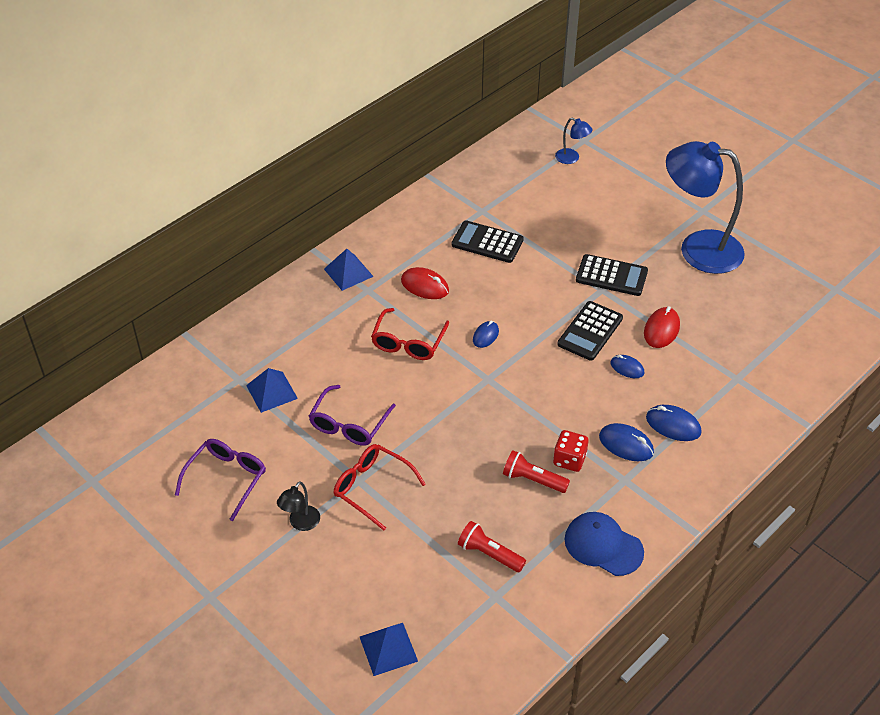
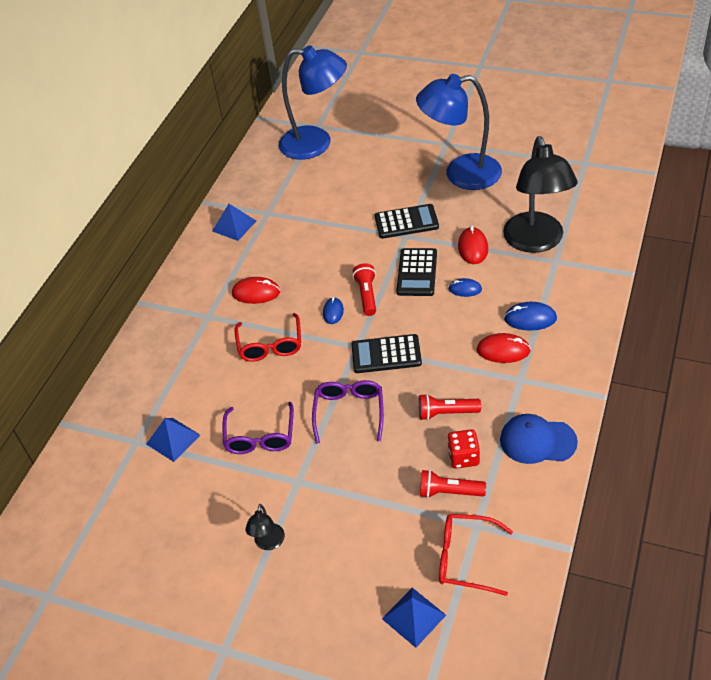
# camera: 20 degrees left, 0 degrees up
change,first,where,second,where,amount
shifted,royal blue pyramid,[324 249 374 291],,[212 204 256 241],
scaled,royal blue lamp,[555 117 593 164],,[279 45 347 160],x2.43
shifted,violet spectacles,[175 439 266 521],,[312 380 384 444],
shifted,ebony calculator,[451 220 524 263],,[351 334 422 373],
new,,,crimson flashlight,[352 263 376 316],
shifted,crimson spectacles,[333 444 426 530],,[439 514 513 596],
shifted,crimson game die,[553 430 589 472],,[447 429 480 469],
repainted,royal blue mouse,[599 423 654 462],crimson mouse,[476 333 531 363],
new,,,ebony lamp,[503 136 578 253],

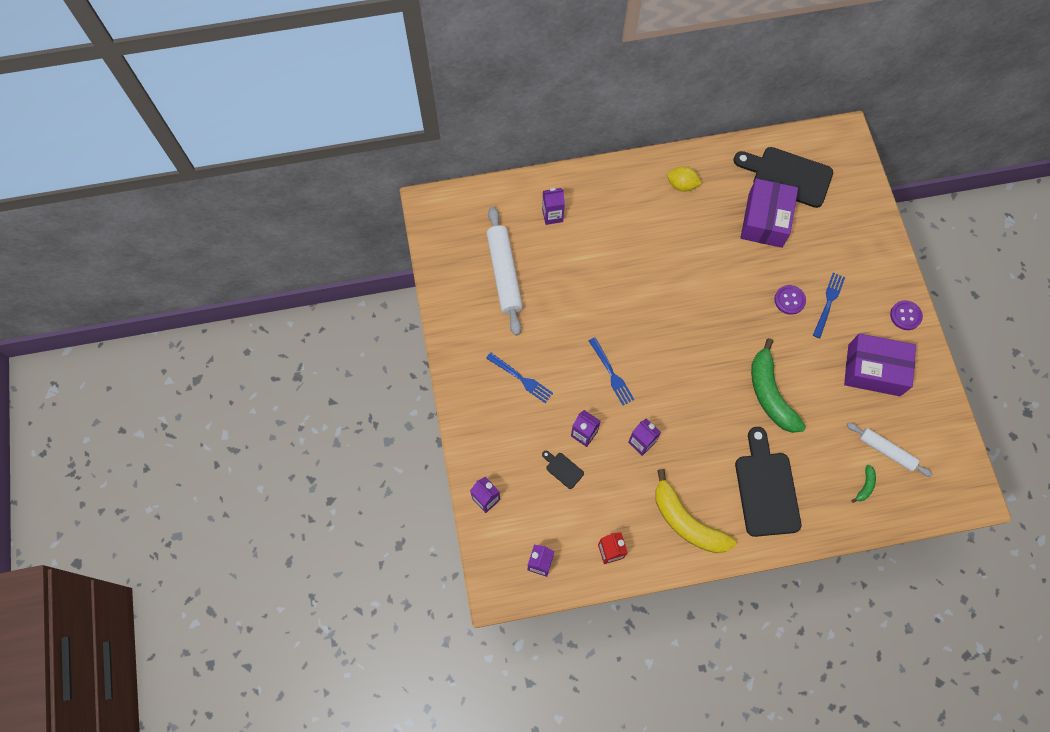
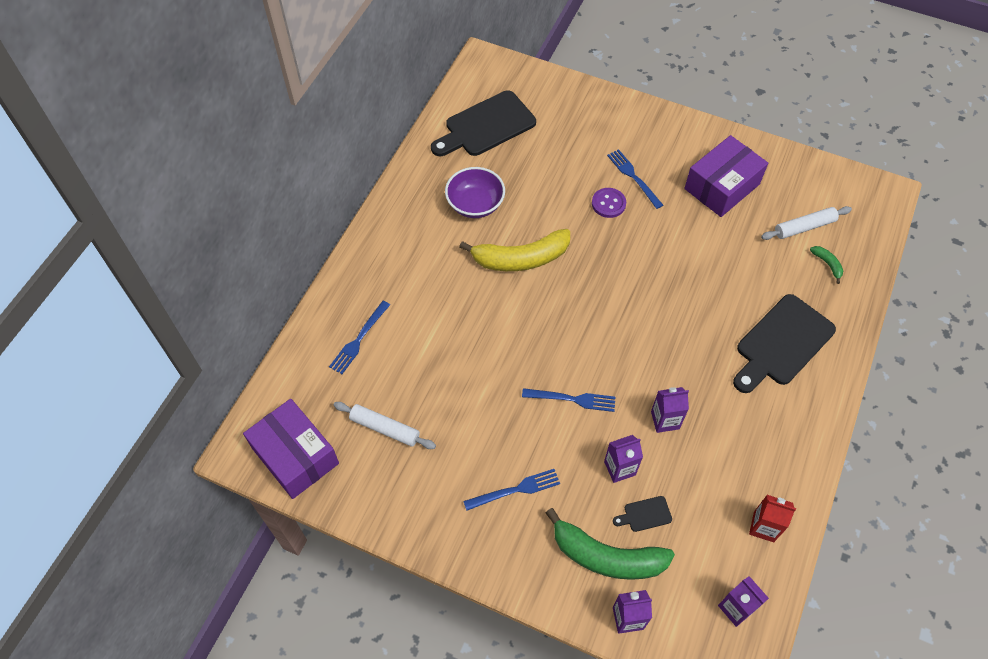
# camera: 55 degrees left, 10 degrees down
change,first,where,second,where,amount
shifted,violet package,[740 178 798 248],,[243 399 339 499],
swapped,violet juice carton,[542 188 565 225],royal blue table fork,[329 301 390 374],
scaled,white pastry roller,[486 206 523 336],,[334 402 436 449],x0.62
new,,,violet serving bowl,[445 167 505 218],
shifted,golden banana,[655 469 736 553],,[459 229 570 271],
shifted,emerald banana,[751 338 806 433],,[546 508 675 580],
rotated,ebony cutting board,[735 427 801 537],,[733 294 836 393],75 degrees counterclockwise
gone,golden citrus fruit,[667 166 702 192],,,
gone,violet sewing button,[890 300 923 330],,,

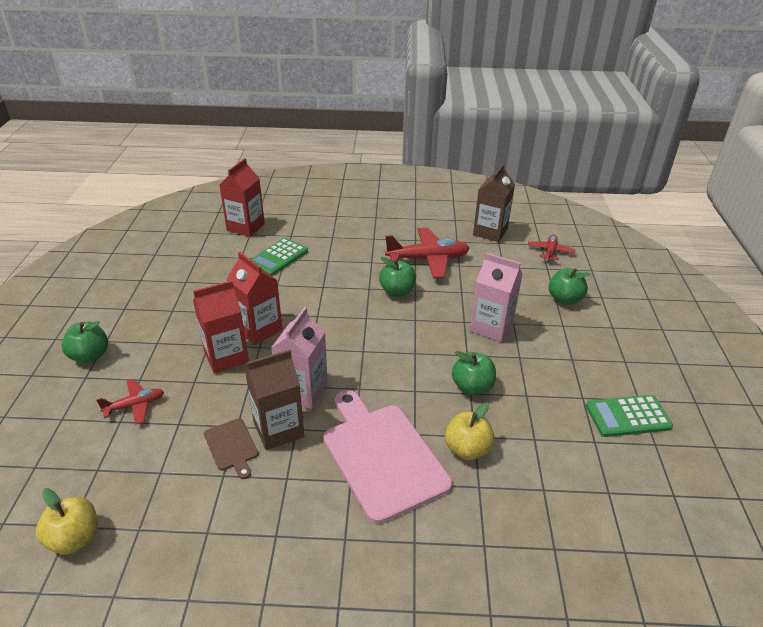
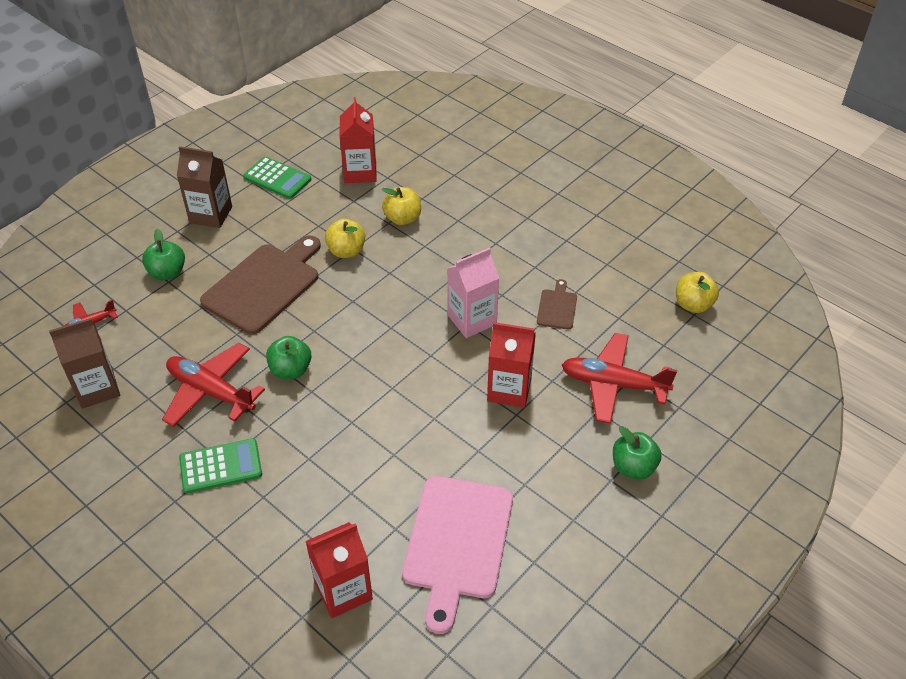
# camera: 140 degrees left, 10 degrees up
change,first,where,second,where,amount
shifted,dark brown juice carton,[245 349 304 450],,[177 146 232 228],
shifted,emerald calculator,[251 238 308 276],,[179 438 262 494],
swapped,rose-pink juice carton,[470 253 523 342],dark brown cutting board,[200 236 321 334],
repainted,emerald apple,[452 351 496 395],golden apple,[325 219 365 258],
shifted,crimson juice carton,[227 252 283 345],,[340 97 377 183],
shifted,rose-pink cutting board,[323 390 452 524],,[402 476 513 634],
scaled,crimson aeroplane,[96 379 164 425],,[562 333 677 424],x1.84

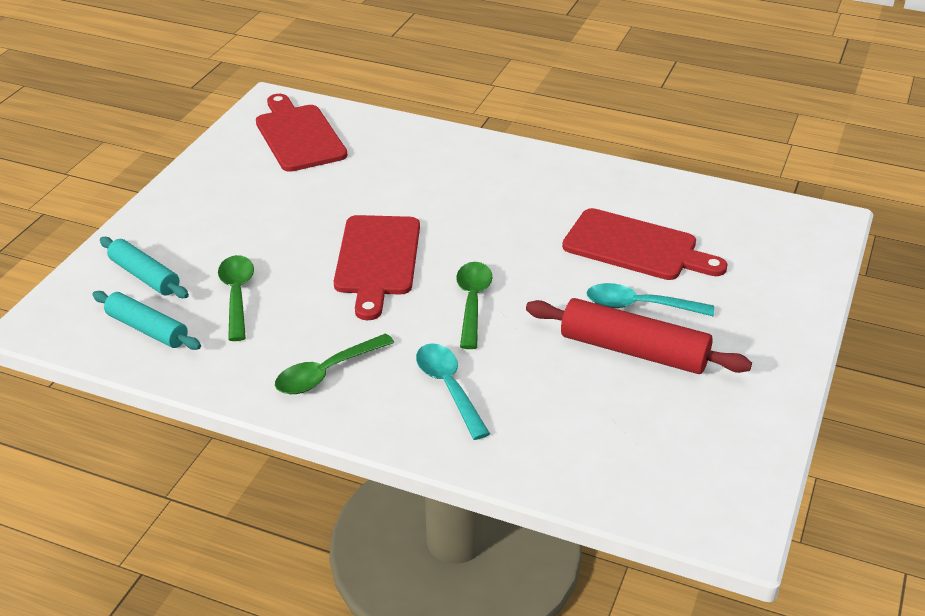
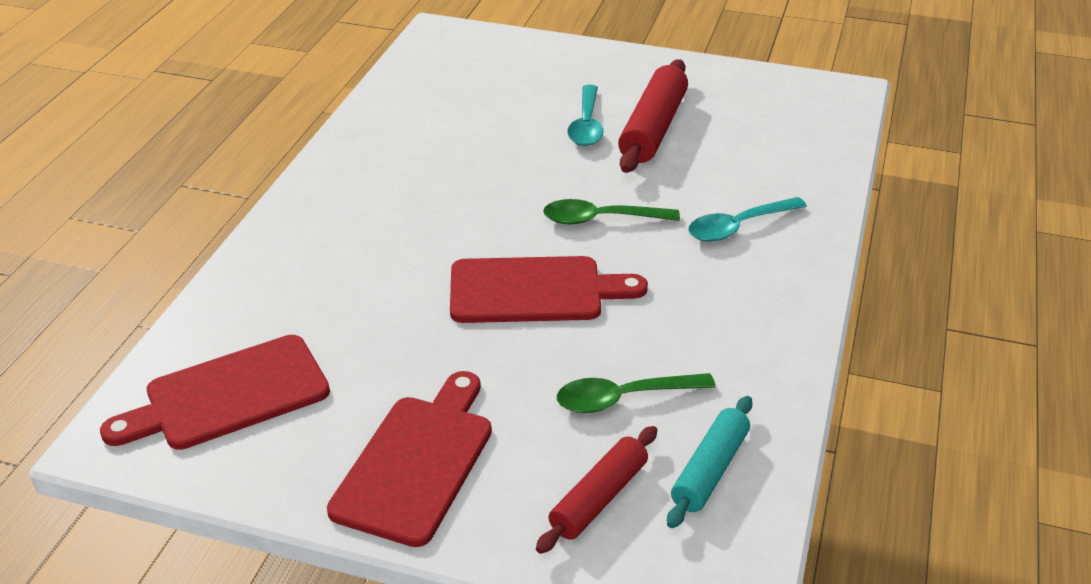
# camera: 95 degrees left, 0 degrees up
change,first,where,second,where,amount
shifted,crimson cutting board,[562 208 728 280],,[327 371 492 547],
repainted,turquoise pastry roller,[100 237 189 298],crimson pastry roller,[536 426 657 554],
gone,emerald tablespoon,[275 333 394 394],,,

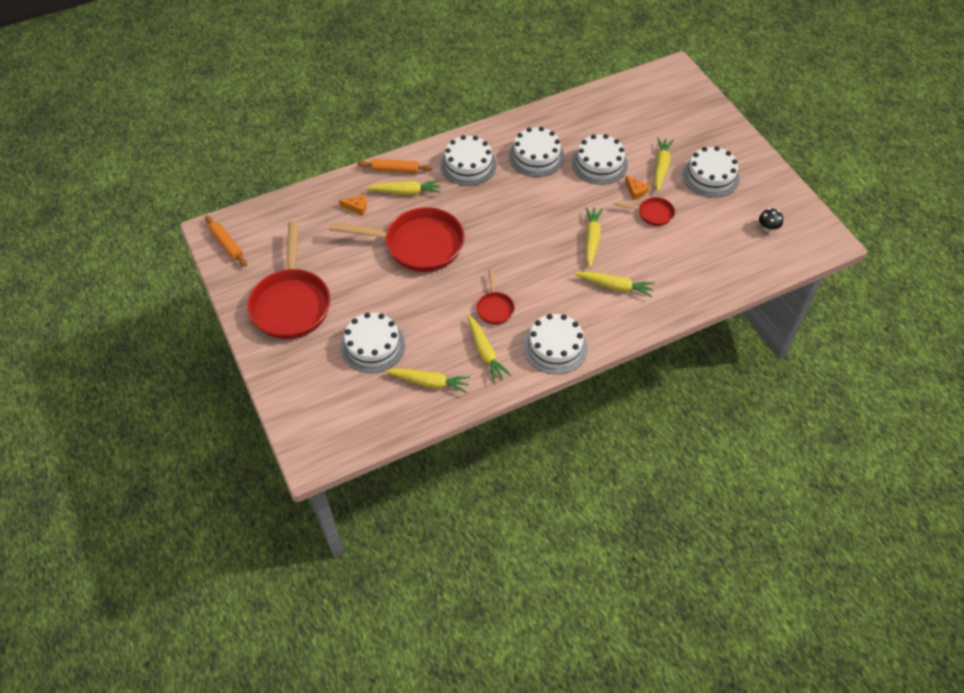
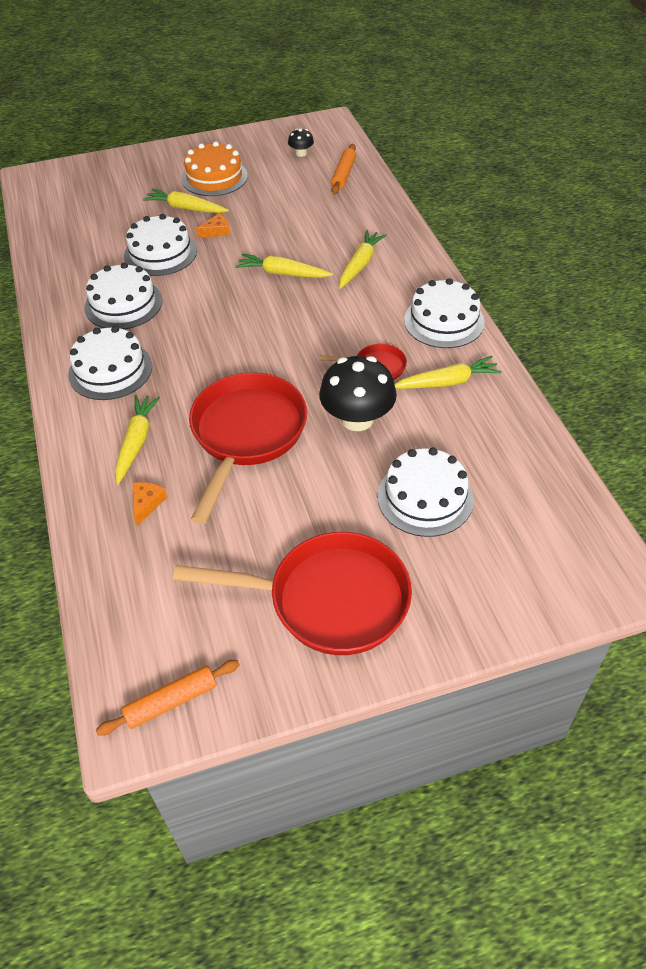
# camera: 80 degrees left, 5 degrees down
change,first,where,second,where,amount
repainted,white layer cake,[682 146 740 198],orange-coloured layer cake,[181 141 248 196],
new,,,ebony fungus,[319 356 397 431],
shifted,orange-coloured pastry roller,[357 159 433 173],,[331 144 356 194],
gone,golden root vegetable,[385 368 471 393],,,
gone,crimson frying pan,[614 197 675 226],,,

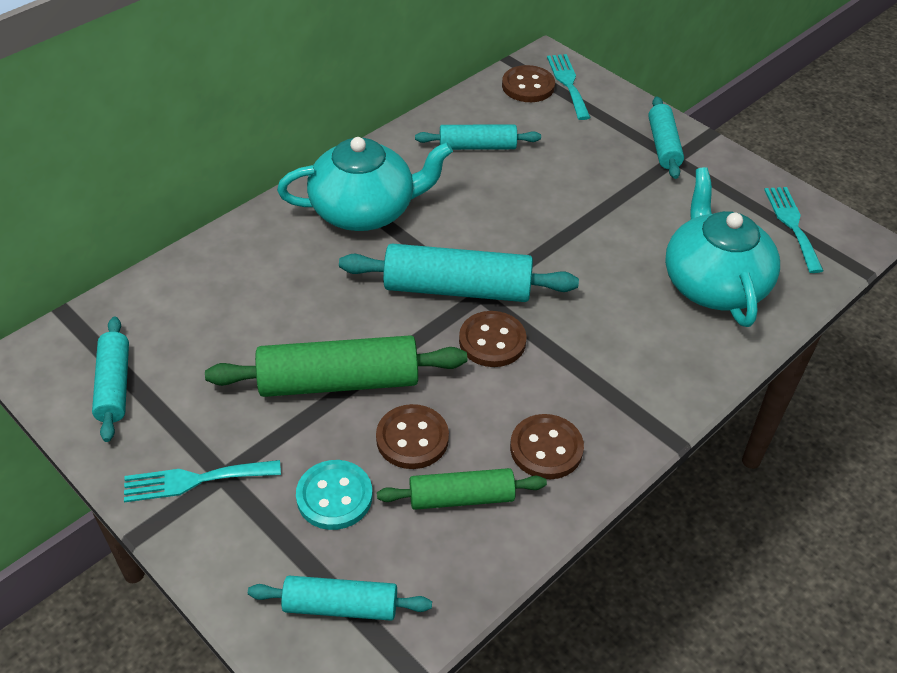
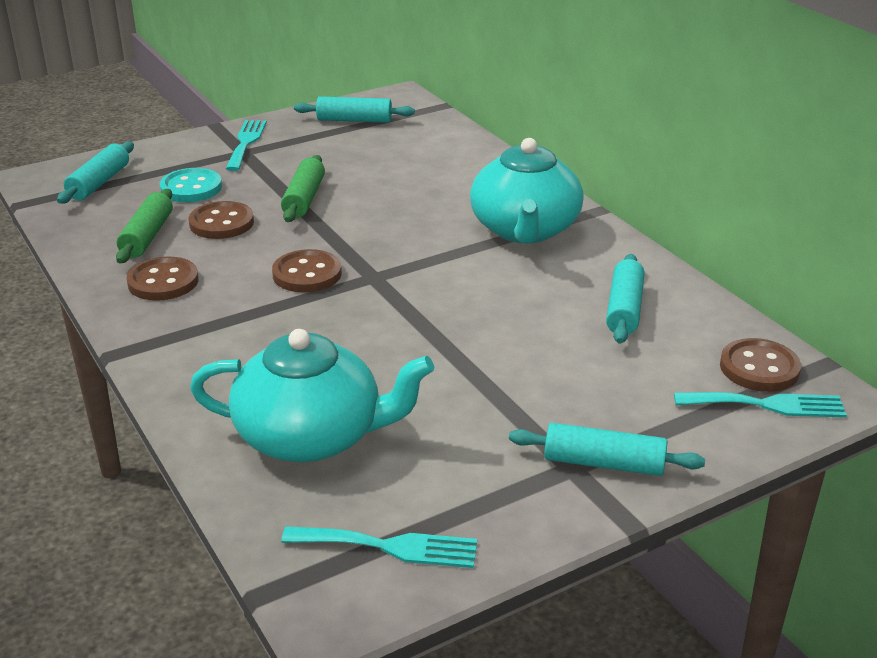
# camera: 105 degrees right, 15 degrees down
change,first,where,second,where,amount
scaled,emerald pastry roller,[205 335 467 397],,[281 155 325 222],x0.60
gone,turquoise pastry roller,[339 244 579 302],,,

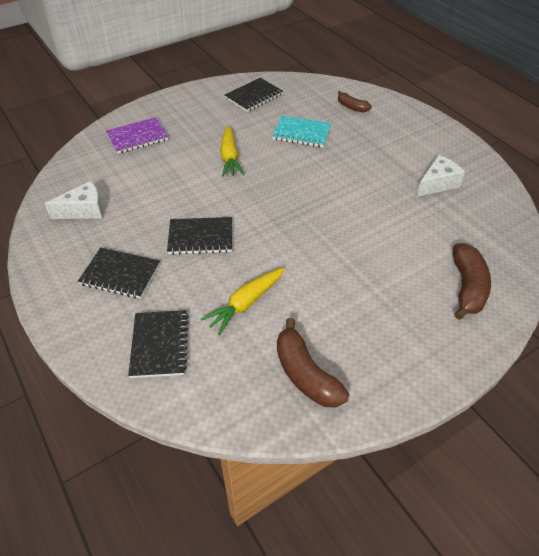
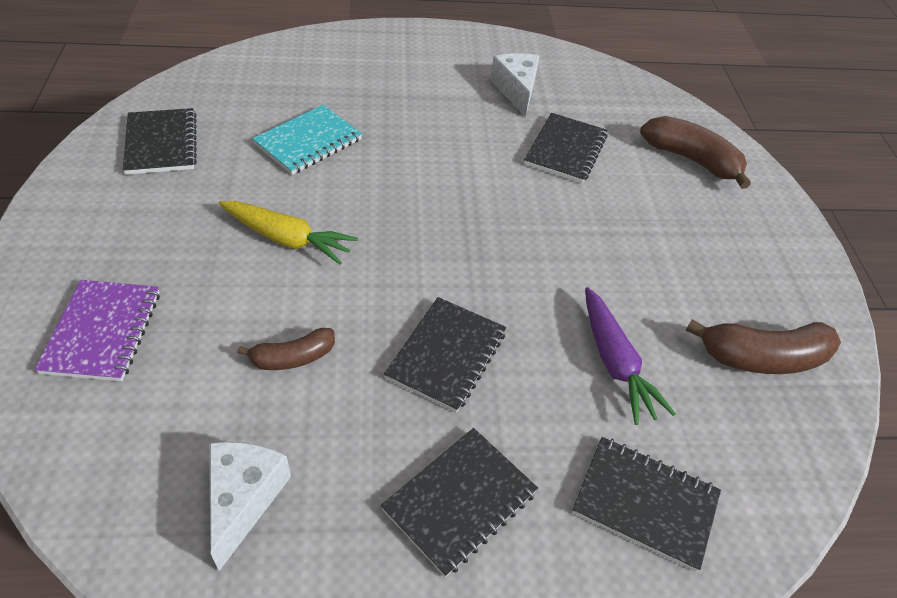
# camera: 65 degrees left, 0 degrees up
change,first,where,second,where,amount
shifted,dark brown banana,[338 91 372 112],,[237 328 335 370],
new,,,ebony notepad,[524 113 608 183],
repainted,golden root vegetable,[201 267 285 335],violet root vegetable,[585 287 676 425],

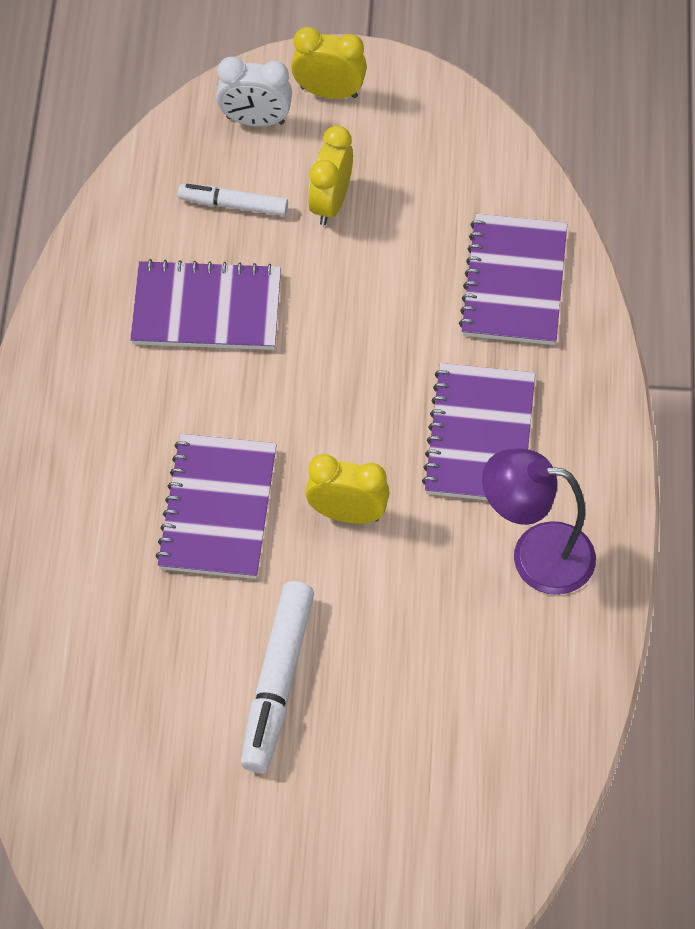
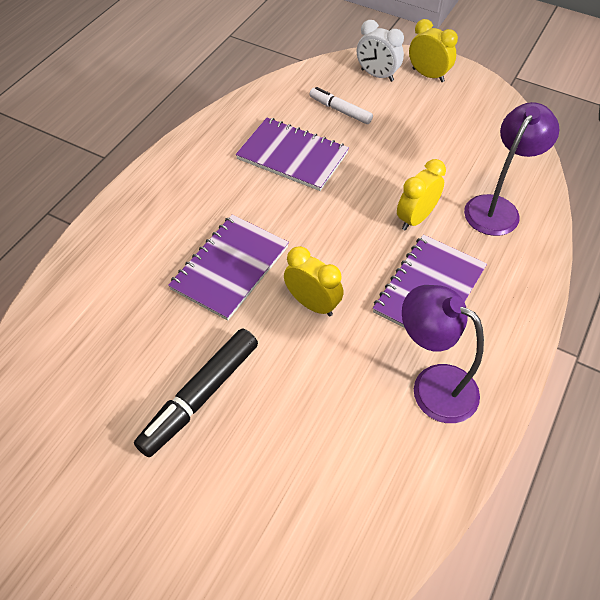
# camera: 25 degrees right, 5 degrees down
change,first,where,second,where,amount
repainted,white marker pen,[241 581 314 773],ebony marker pen,[134 328 258 457],
shifted,golden alarm clock,[308 126 353 225],,[397 159 446 230],
swapped,violet notepad,[459 214 567 345],violet lamp,[464 102 559 236],

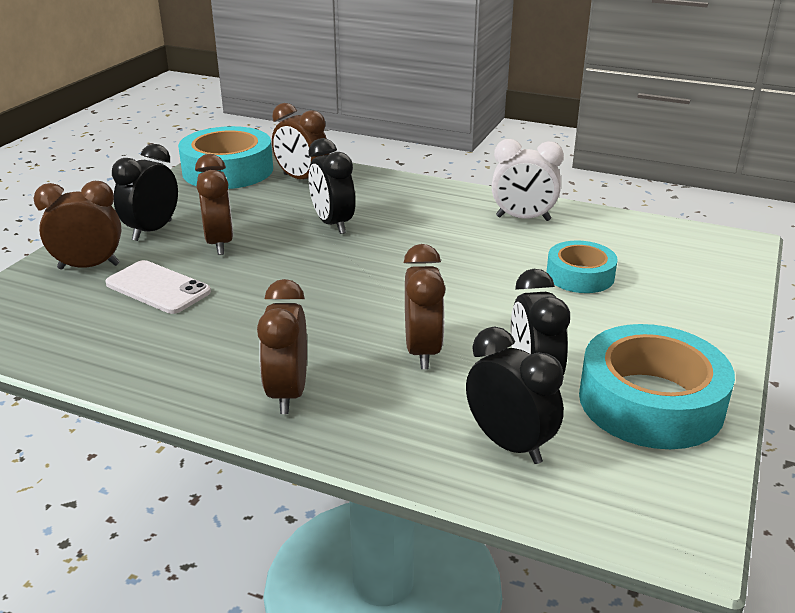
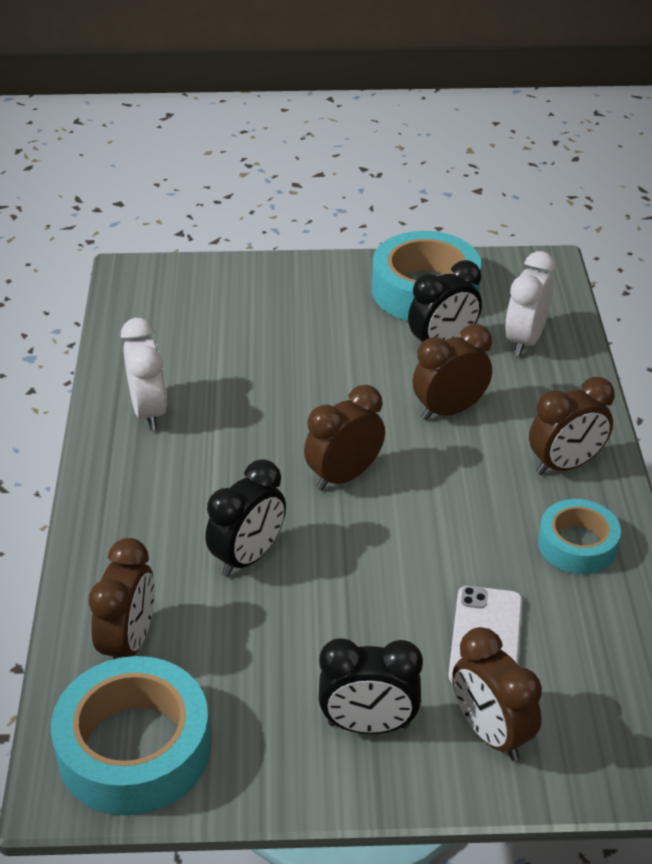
# camera: 115 degrees left, 10 degrees up
change,first,where,second,where,amount
shifted,dark brown alarm clock,[195 154 234 255],,[304 385 385 491],
repainted,ebony alarm clock,[466 327 564 464],white alarm clock,[505 251 555 356],
shifted,turquoise roll of tape,[547 240 618 293],,[538 499 621 574],

